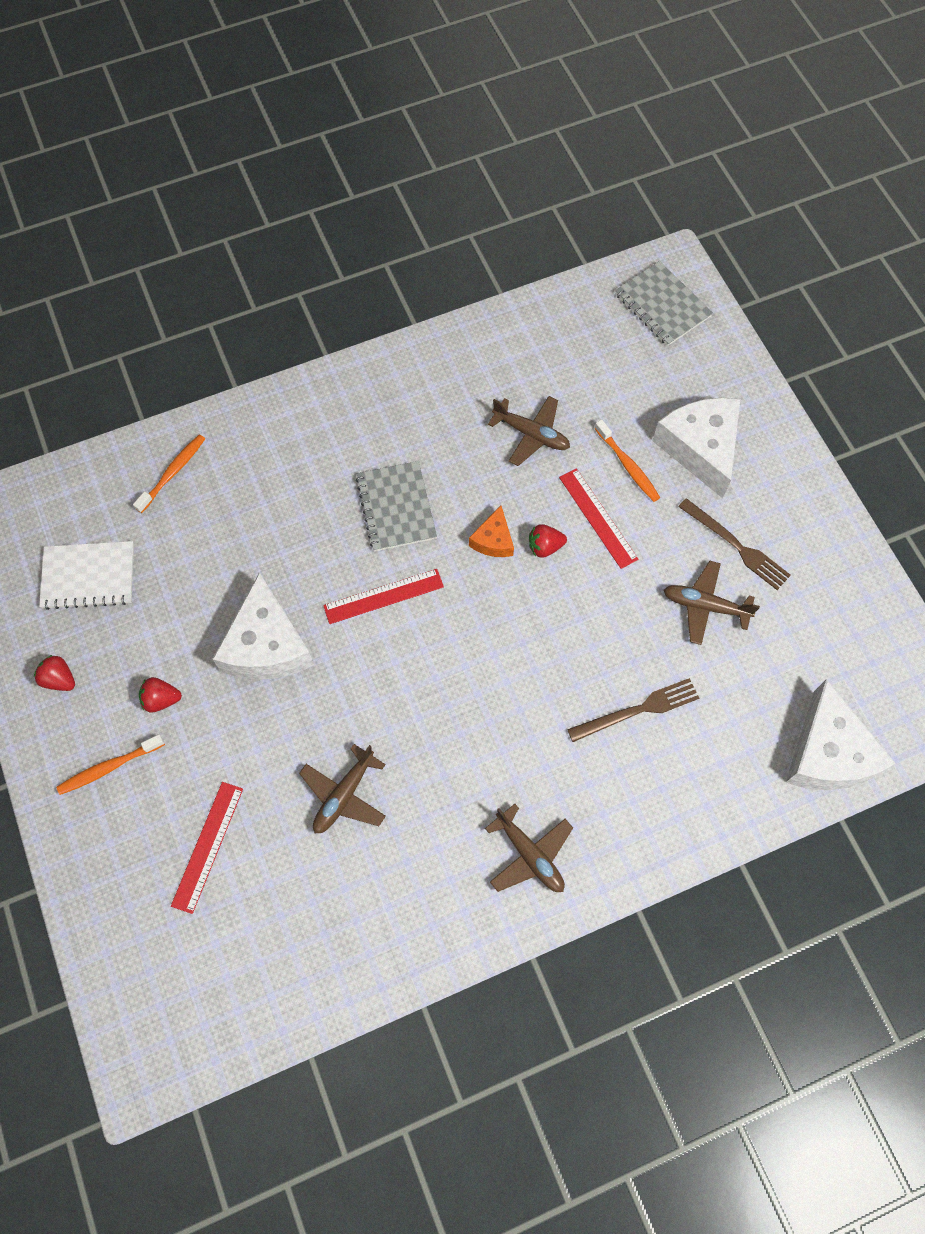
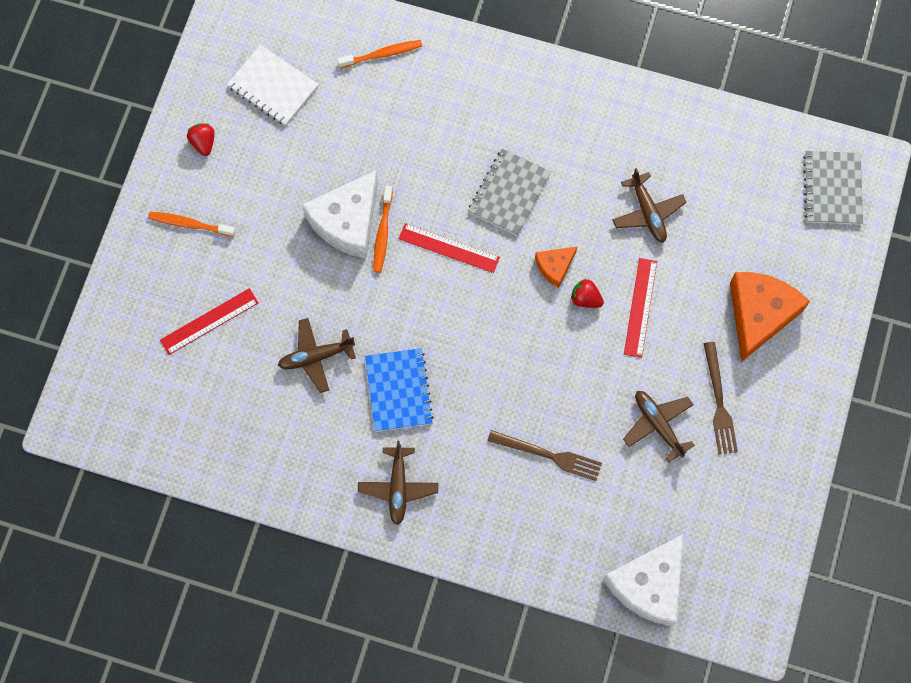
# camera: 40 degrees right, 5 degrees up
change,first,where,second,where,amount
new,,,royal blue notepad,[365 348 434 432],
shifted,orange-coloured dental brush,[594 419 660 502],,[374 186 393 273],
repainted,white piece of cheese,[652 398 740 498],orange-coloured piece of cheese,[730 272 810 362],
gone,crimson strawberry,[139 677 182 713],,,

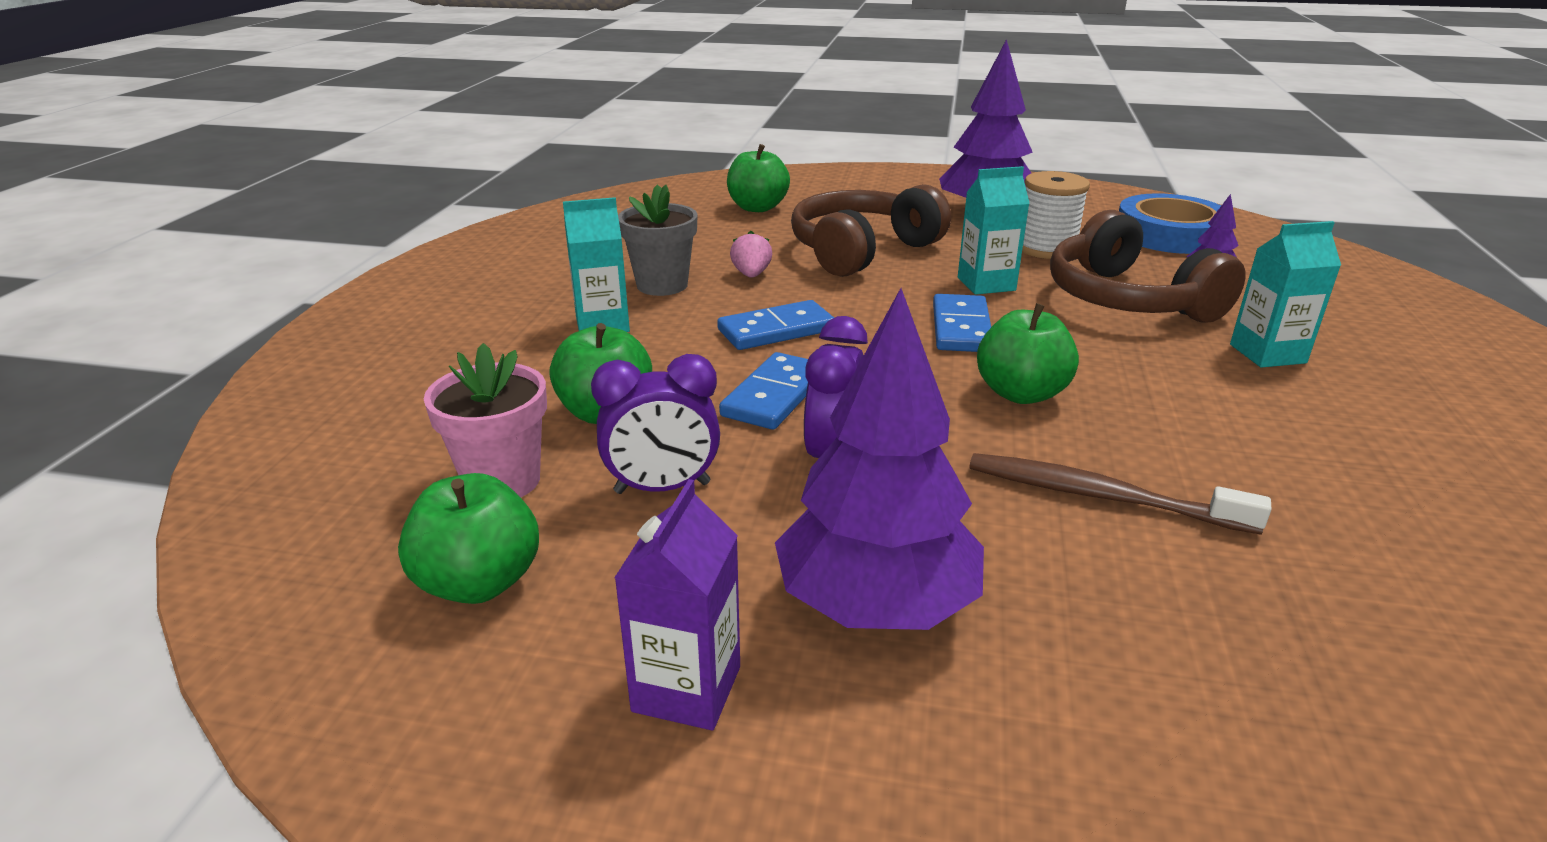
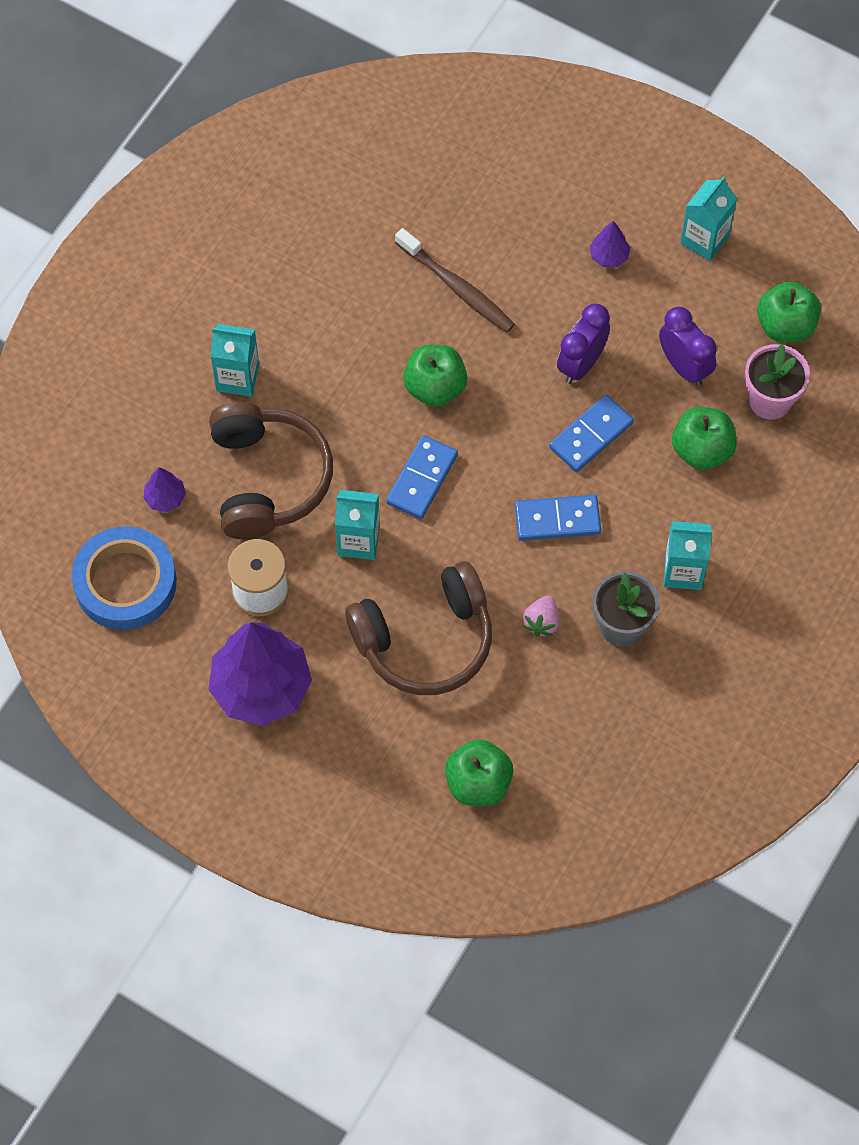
# camera: 160 degrees left, 35 degrees up
change,first,where,second,where,amount
scaled,violet fir tree,[775 288 984 630],,[589 221 630 267],x0.43
rotated,violet alarm clock,[591 354 720 494],,[659 307 717 386],45 degrees clockwise
repainted,violet juice carton,[614 479 740 730],turquoise juice carton,[680 176 737 261],

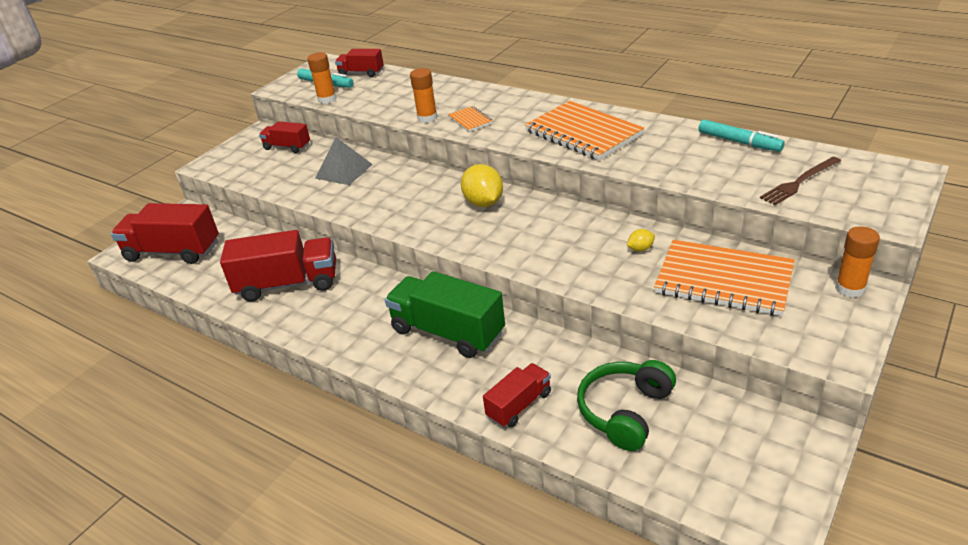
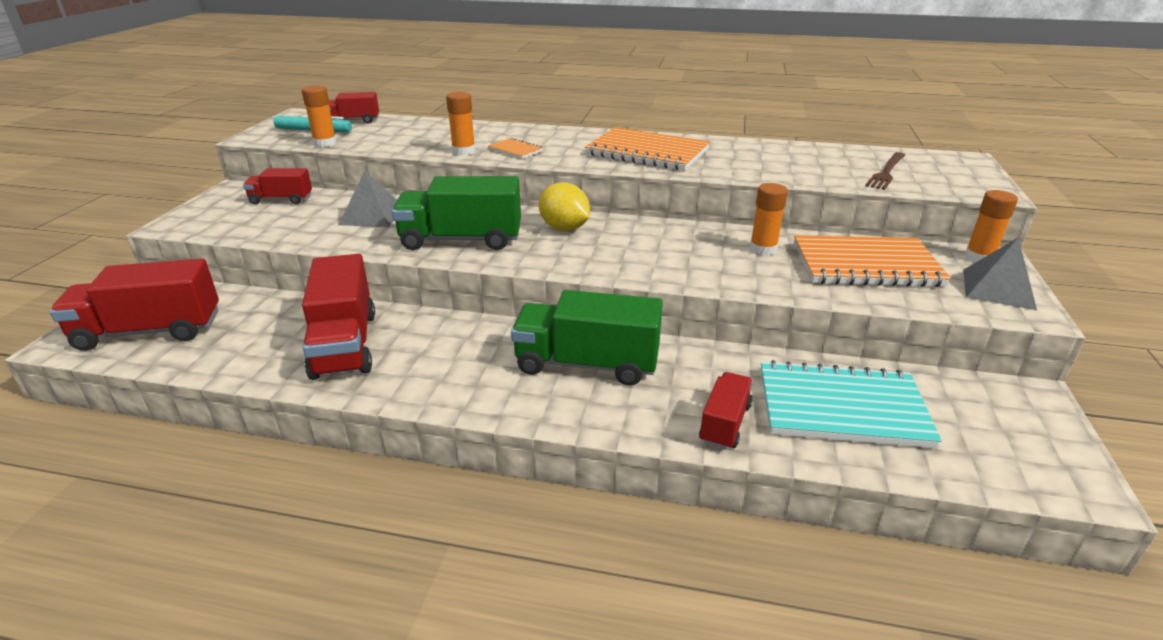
# camera: 25 degrees left, 5 degrees down
change,first,where,second,where,amount
rotated,crimson truck,[220 230 336 302],,[302 254 375 380],105 degrees clockwise
new,,,emerald truck,[392 176 521 250],
swapped,golden citrus fruit,[627 229 655 252],orange-coloured glue,[750 183 788 256],
swapped,emerald headset,[577 360 676 451],turquoise notepad,[761 360 942 448],
new,,,ash-grey pyramid,[963 238 1037 310],
gone,turquoise marker pen,[699 119 785 152],,,

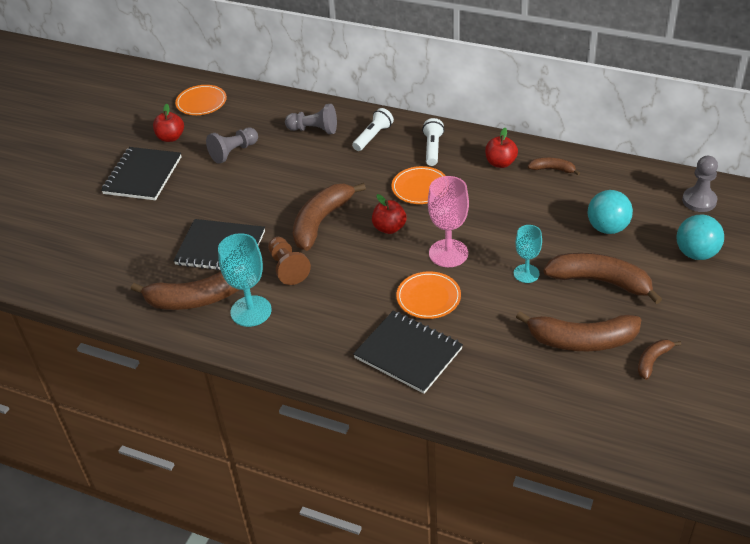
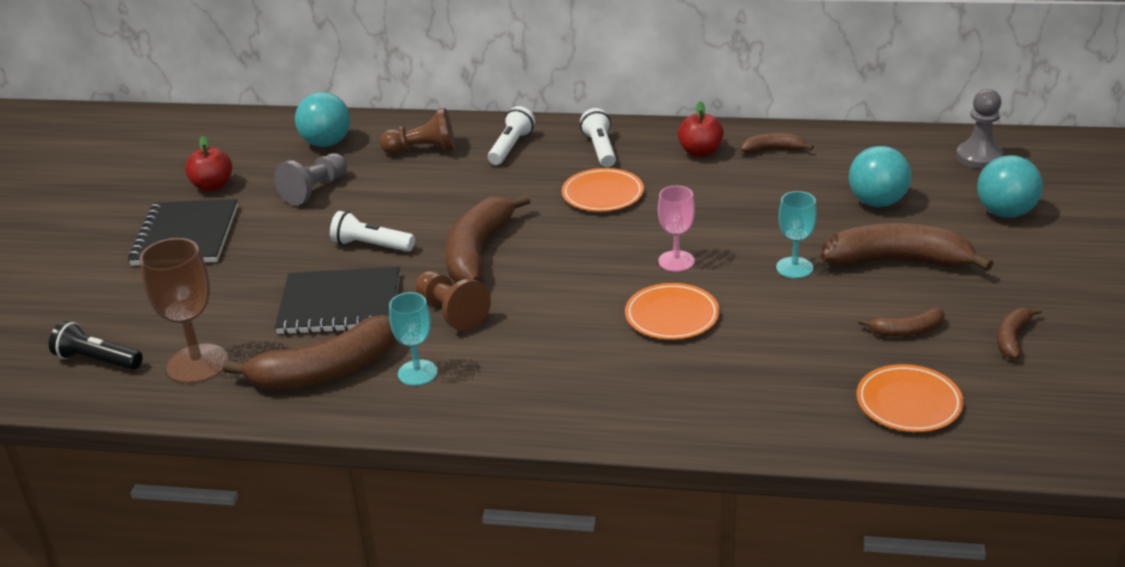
# camera: 15 degrees left, 10 degrees down
change,first,where,second,where,amount
new,,,ebony flashlight,[49 321 143 370],
new,,,dark brown wine glass,[139 238 229 384],
new,,,turquoise ball,[295 92 350 147],
new,,,white flashlight,[330 211 415 252],
repainted,ash-grey game pawn,[285 104 337 134],dark brown game pawn,[380 108 455 155],
scaled,turquoise wine glass,[218 233 272 327],,[389 292 438 386],x0.64
scaled,rose-pink wine glass,[428 176 469 267],,[658 186 695 272],x0.64
shifted,orange-coloured flat dish,[175 85 227 115],,[857 364 964 432],
scaled,dark brown banana,[516 311 641 351],,[858 308 945 337],x0.50
gone,ebony notepad,[353 311 463 394],,,
gone,crimson apple,[372 194 406 234],,,

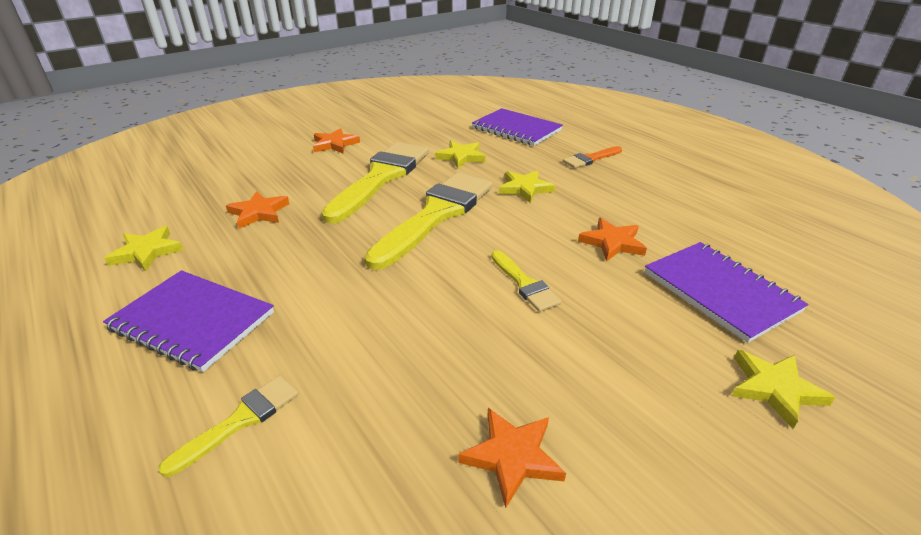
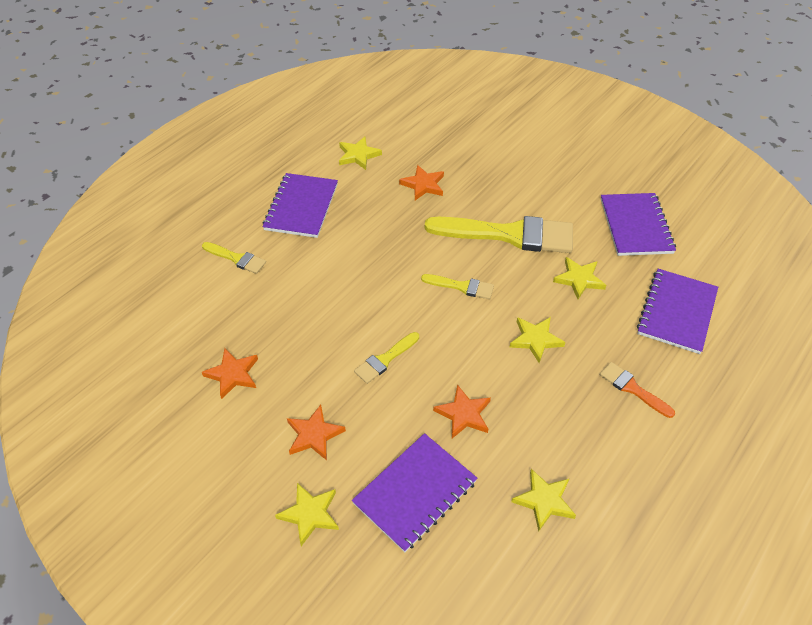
# camera: 75 degrees right, 15 degrees up
change,first,where,second,where,amount
shifted,orange-coloured star,[313 128 360 153],,[287 405 346 460],
scaled,golden brush,[365 172 493 270],,[421 274 494 299],x0.47
new,,,golden star,[511 469 576 531],
new,,,violet notepad,[601 193 676 256],

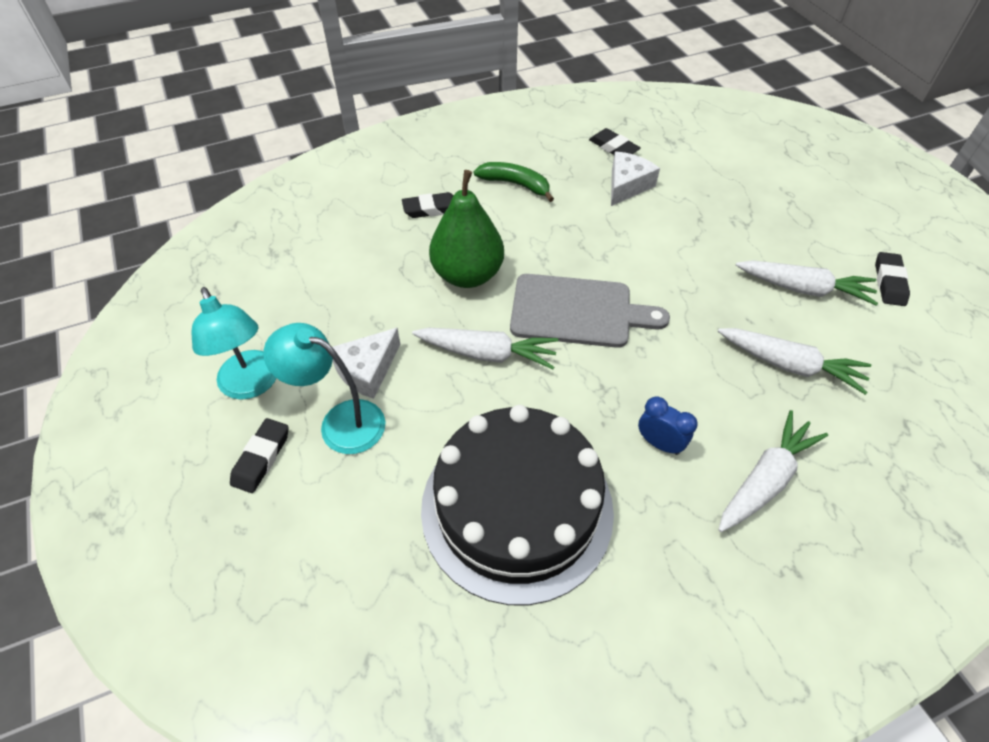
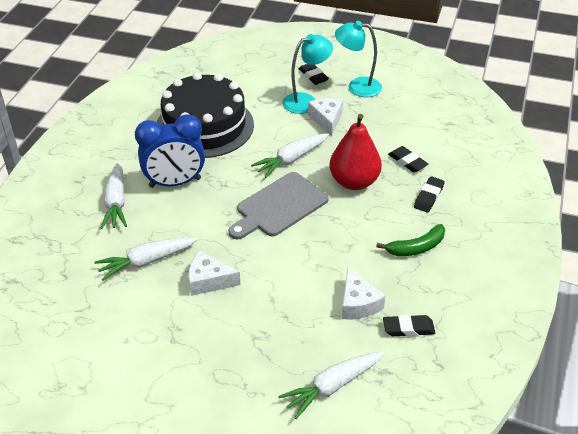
# camera: 130 degrees right, 10 degrees down
change,first,where,second,where,amount
scaled,royal blue alarm clock,[638 396 698 455],,[135 114 205 188],x2.10
new,,,white piece of cheese,[188 251 241 296],
shifted,white root vegetable,[736 260 878 305],,[278 352 384 419],
repainted,emerald pear,[429 170 504 288],crimson pear,[330 114 382 190],
shifted,ebony gum eraser,[875 252 910 306],,[388 146 428 172],

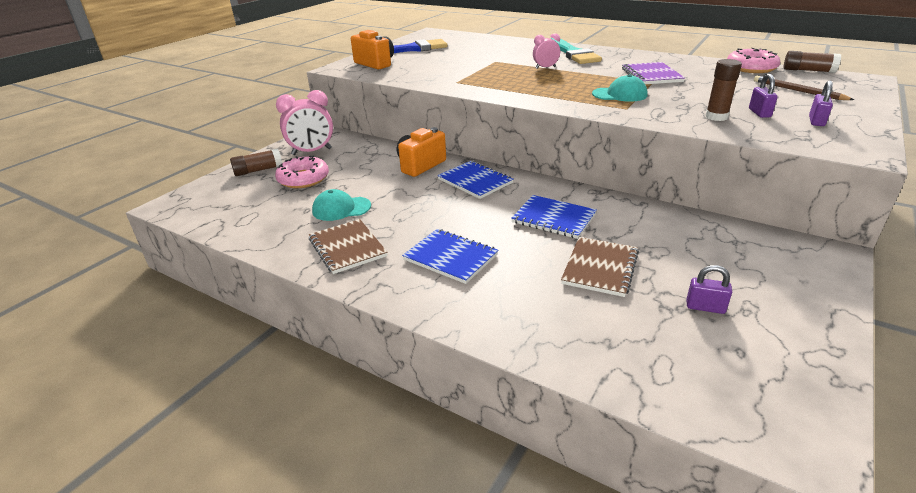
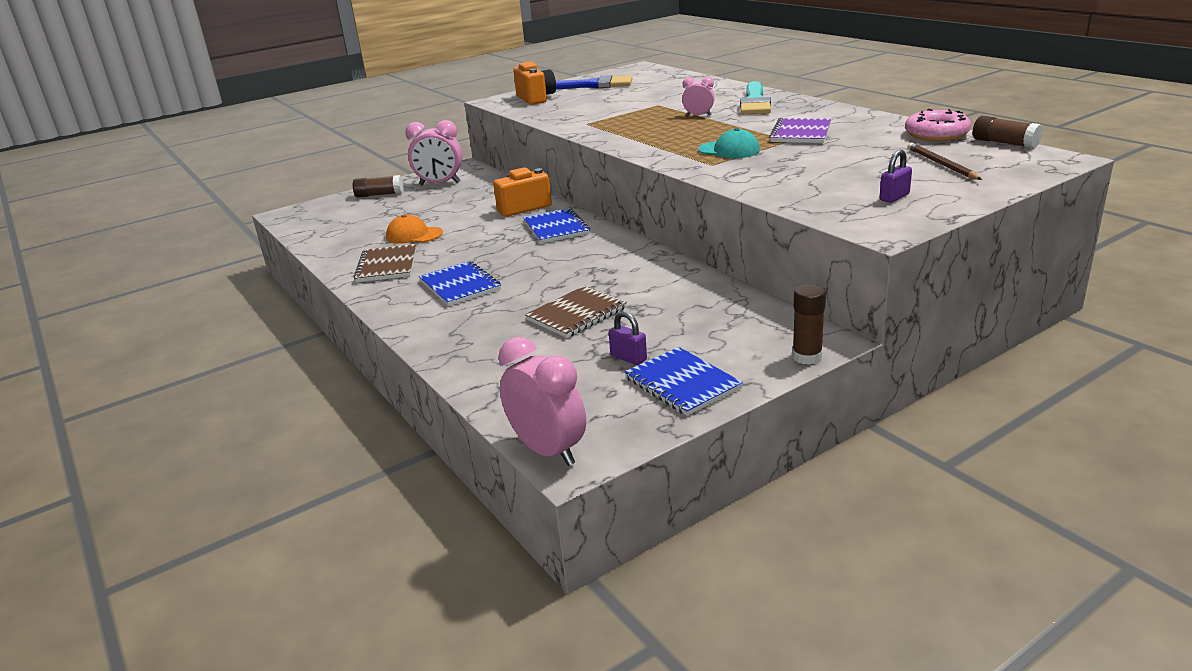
# camera: 25 degrees right, 5 degrees down
change,first,where,second,where,amount
repainted,turquoise cap,[312 189 371 221],orange-coloured cap,[386 215 443 243],
new,,,rose-pink alarm clock,[498 337 586 466],
shifted,royal blue notepad,[511 195 597 239],,[624 347 743 416],
shifted,dark brown glue,[705 59 742 121],,[792 284 826 365],
gone,rose-pink doughnut,[275 155 329 188],,,
gone,violet padlock,[749 74 778 118],,,

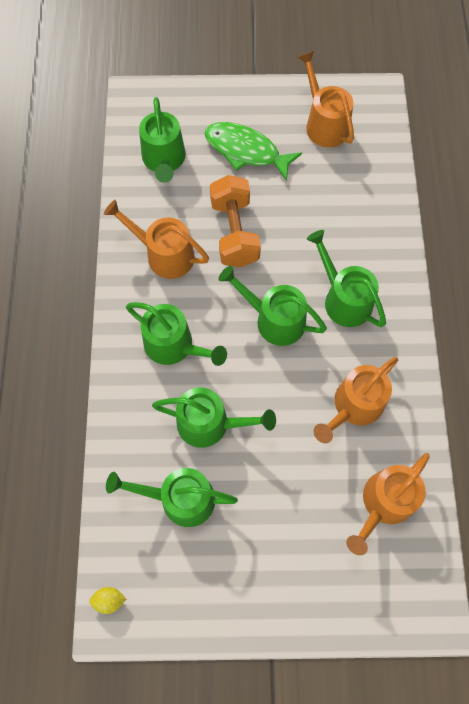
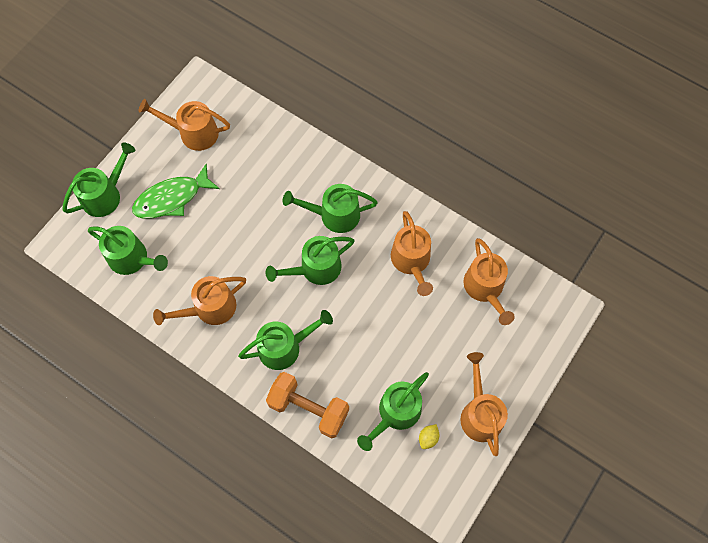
# camera: 55 degrees left, 0 degrees up
change,first,where,second,where,amount
shifted,emerald watering pot,[152 387 276 448],,[63 142 136 217],
shifted,orange-coloured hand weight,[210 175 261 267],,[266 372 349 438],
shifted,golden citrus fruit,[89 587 126 614],,[419 424 439 449],
new,,,orange-coloured watering pot,[460 352 508 456],

